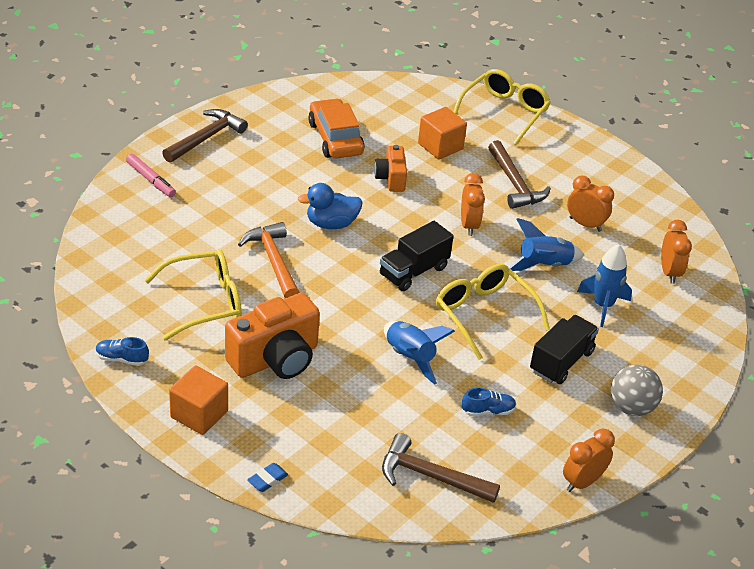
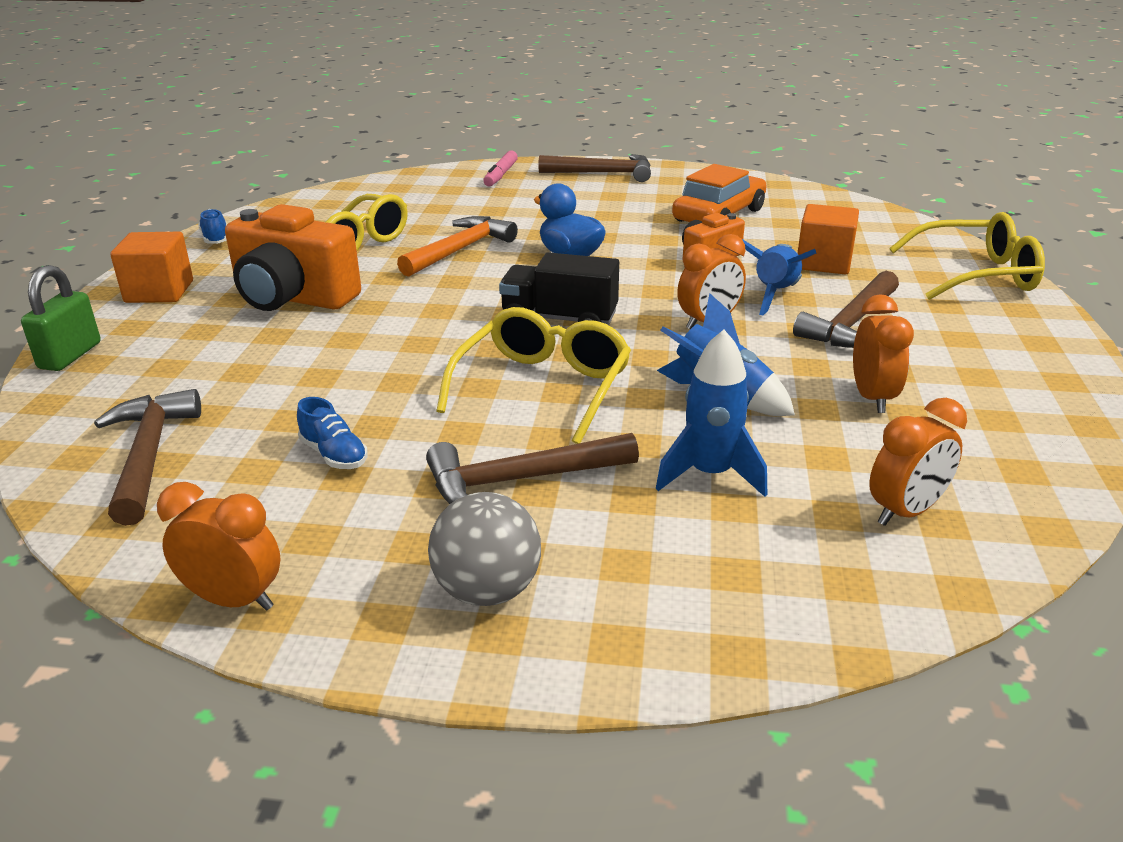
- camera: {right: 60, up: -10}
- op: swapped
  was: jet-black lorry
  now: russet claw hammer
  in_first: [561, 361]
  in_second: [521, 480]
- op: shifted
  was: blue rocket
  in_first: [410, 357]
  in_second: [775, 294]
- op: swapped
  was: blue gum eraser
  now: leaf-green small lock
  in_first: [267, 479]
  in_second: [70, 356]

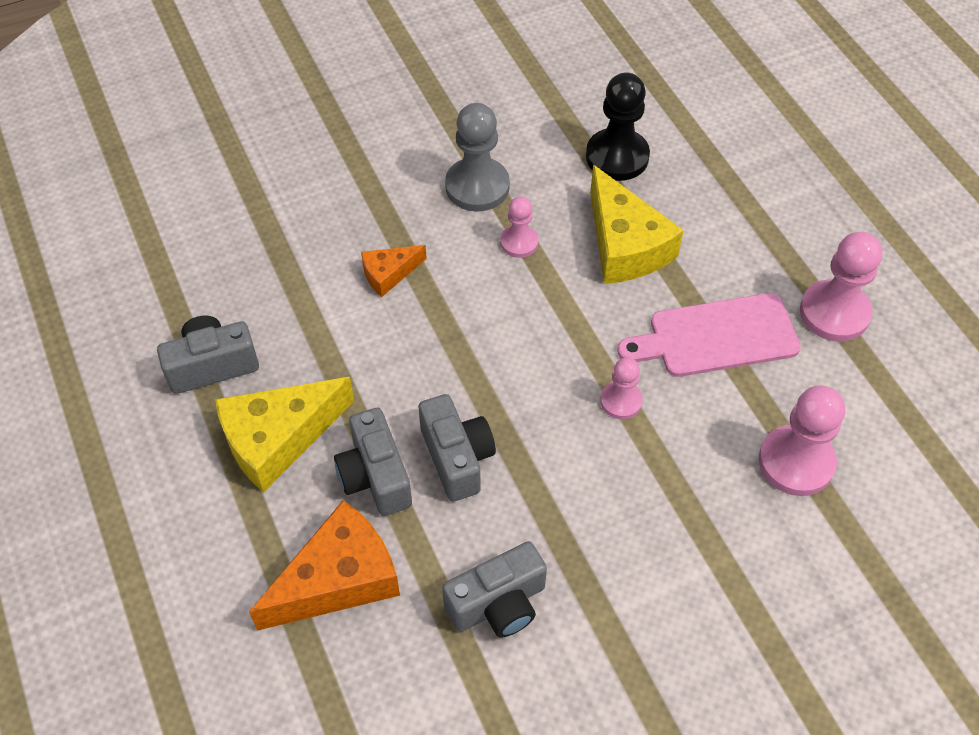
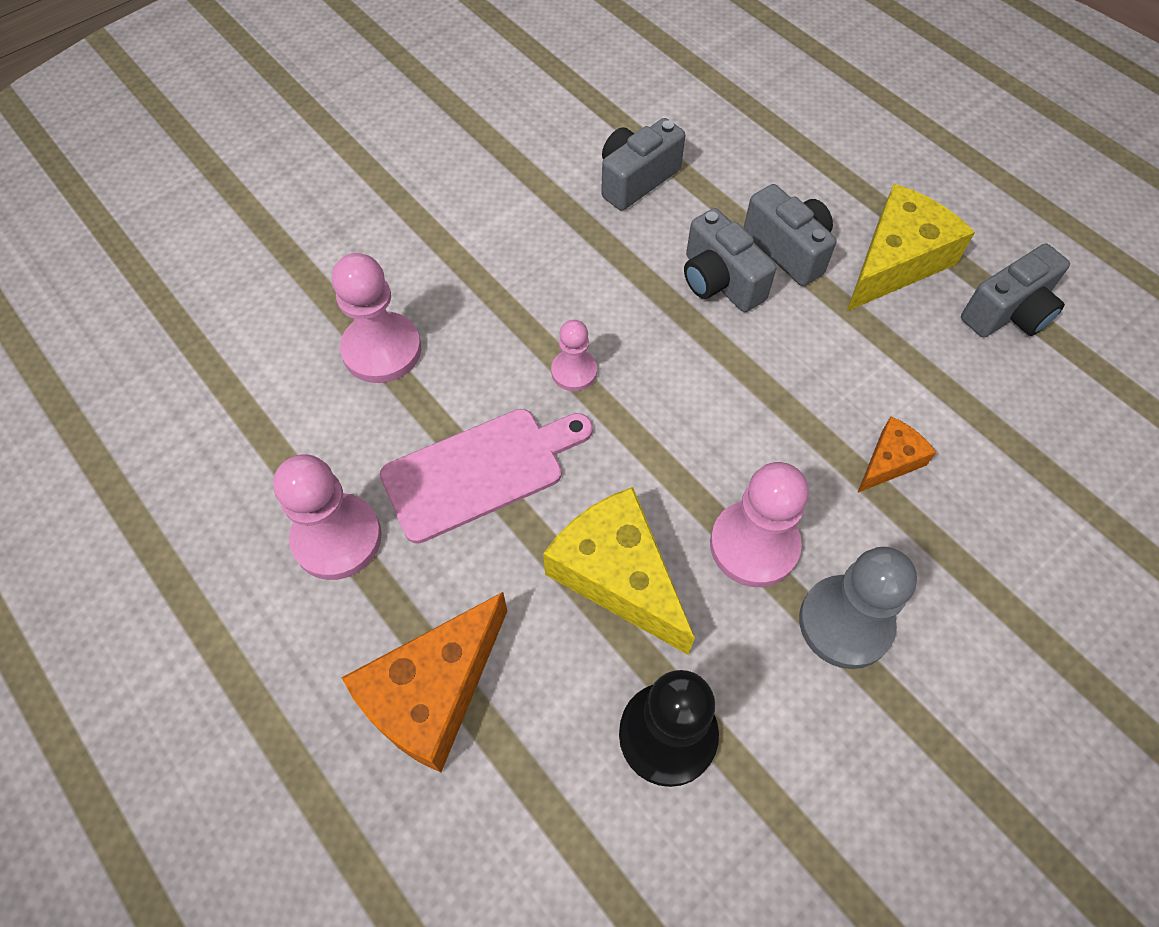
- camera: {right: 165, up: 5}
- op: scaled
  was: pink chess pawn
  in_first: [519, 242]
  in_second: [754, 545]
  ratio: 1.74
- op: shifted
  was: orange cheese
  in_first: [338, 579]
  in_second: [432, 693]

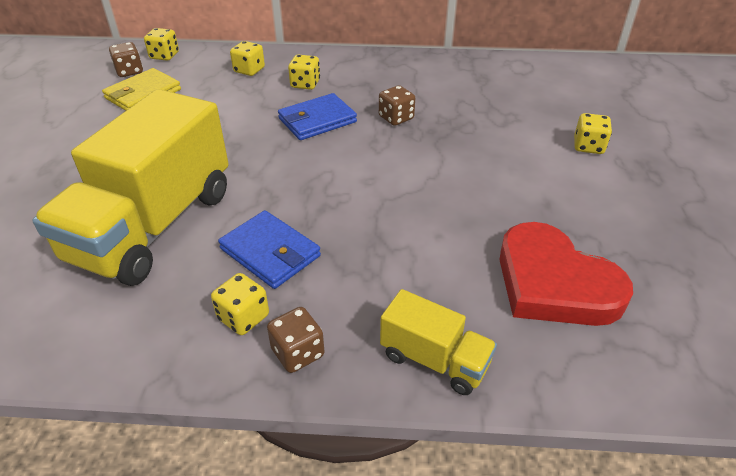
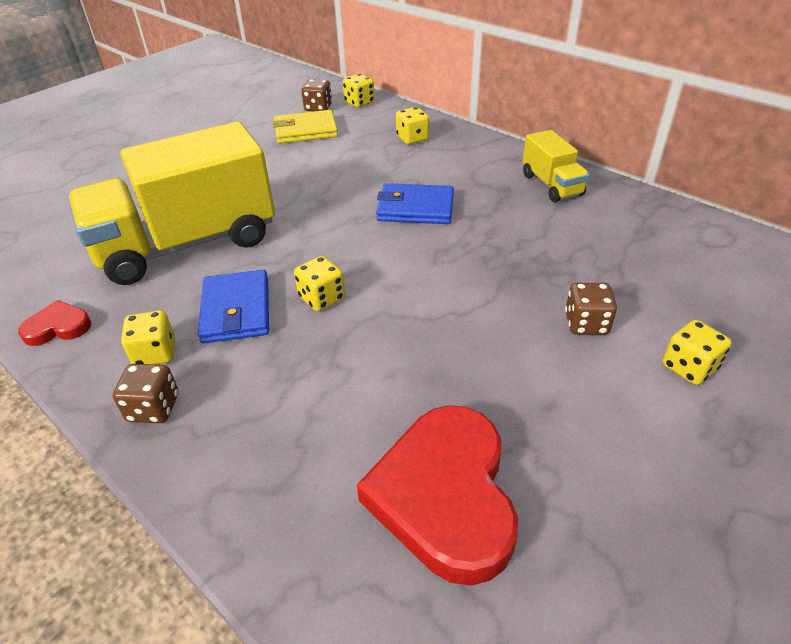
- camera: {right: 40, up: 0}
- op: shifted
  was: yellow game die
  in_first: [305, 84]
  in_second: [322, 298]
- op: shifted
  was: russet game die
  in_first: [396, 118]
  in_second: [586, 324]
- op: shifted
  was: yellow lorry
  in_first: [434, 360]
  in_second: [551, 185]
- op: new
  now: red heart shape
  in_second: [58, 327]

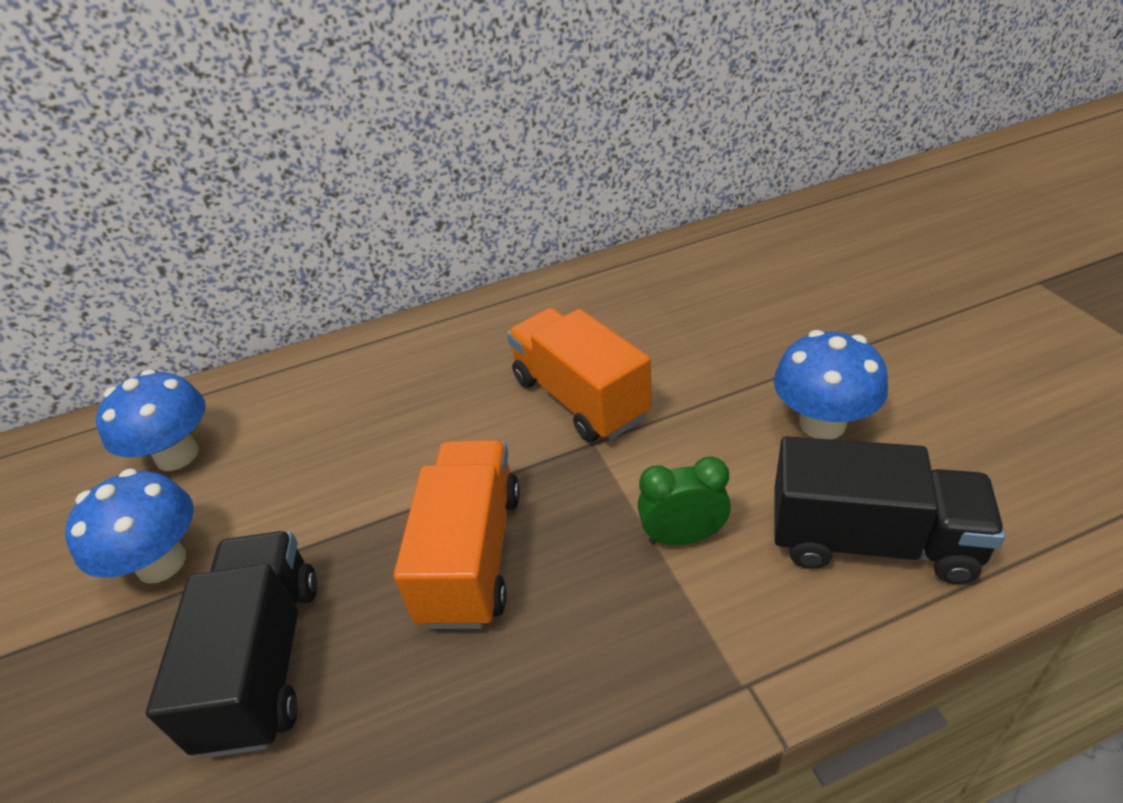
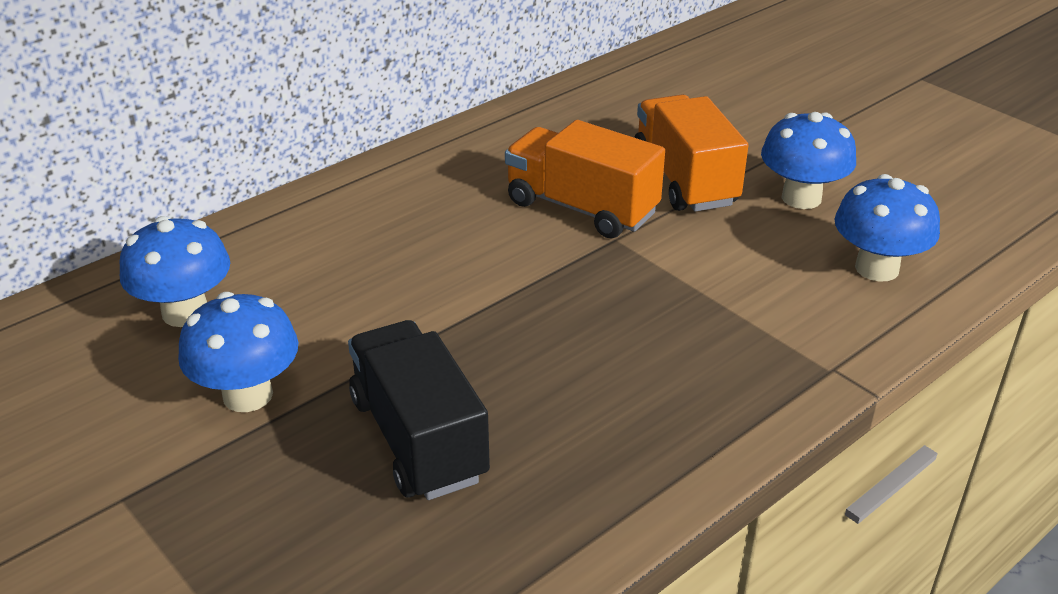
- camera: {right: -25, up: -5}
- op: swapped
  was: jet-black lorry
  now: blue fungus
  in_first: [871, 541]
  in_second: [877, 268]
- op: shifted
  was: orange lorry
  in_first: [472, 555]
  in_second: [685, 180]
- op: gone
  was: leaf-green alarm clock
  in_first: [683, 537]

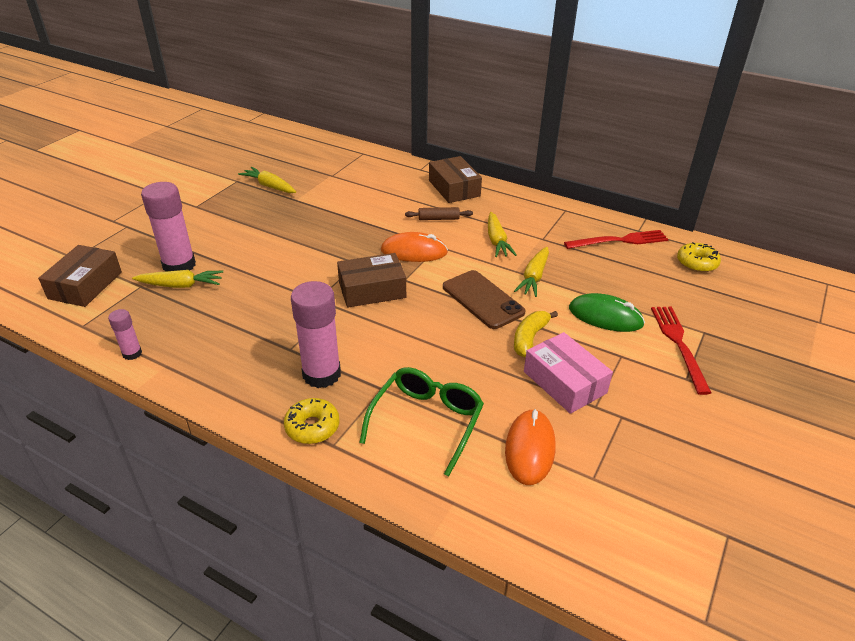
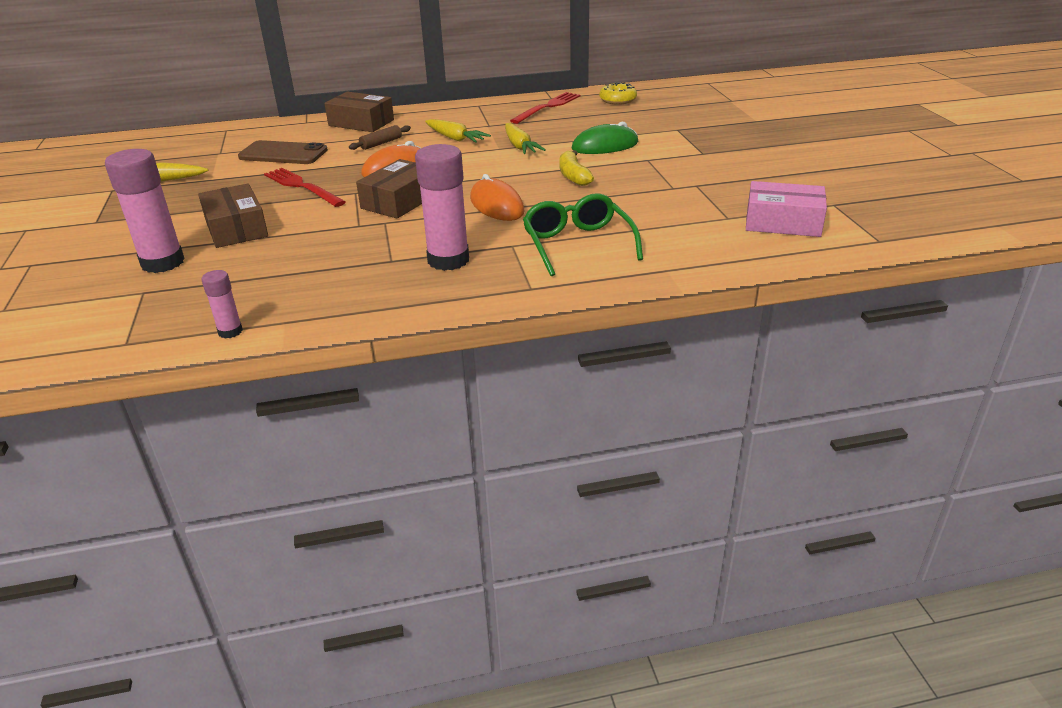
- camera: {right: -40, up: -5}
- op: shifted
  was: russet parcel
  in_first: [85, 285]
  in_second: [236, 228]
- op: gone
  was: yellow root vegetable
  in_first: [181, 285]
- op: shifted
  was: russet mobile phone
  in_first: [483, 299]
  in_second: [283, 154]
- op: shifted
  was: red table fork
  in_first: [679, 344]
  in_second: [302, 186]
- op: shifted
  was: pink parcel
  in_first: [564, 382]
  in_second: [783, 222]
- op: gone
  was: yellow donut
  in_first: [312, 427]
- op: shifted
  was: orange PC mouse
  in_first: [530, 449]
  in_second: [497, 205]

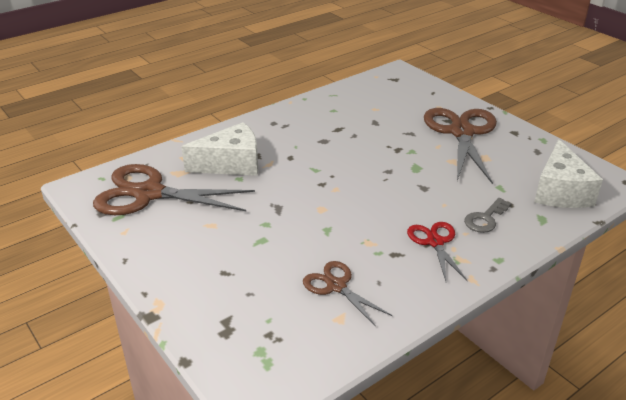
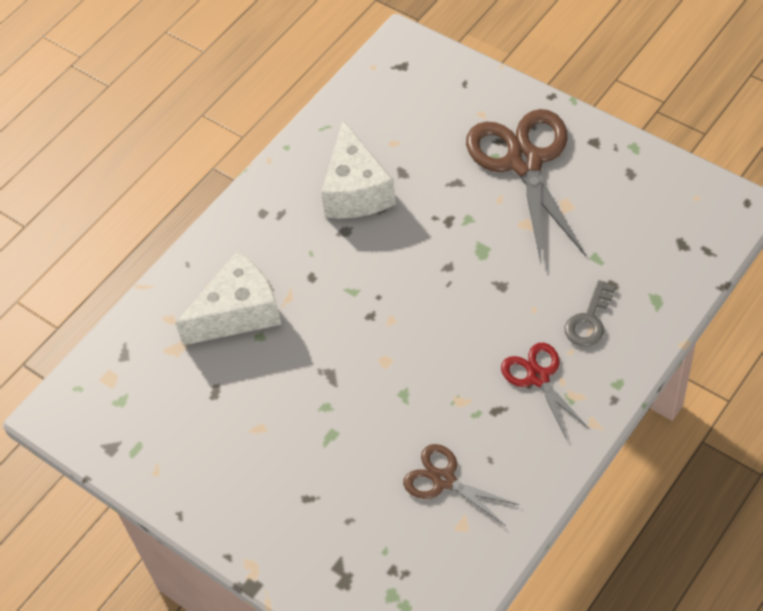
- camera: {right: -10, up: 20}
- op: shifted
  was: pure white cheese
  in_first: [560, 191]
  in_second: [356, 190]
- op: gone
  was: russet scissors
  in_first: [149, 194]

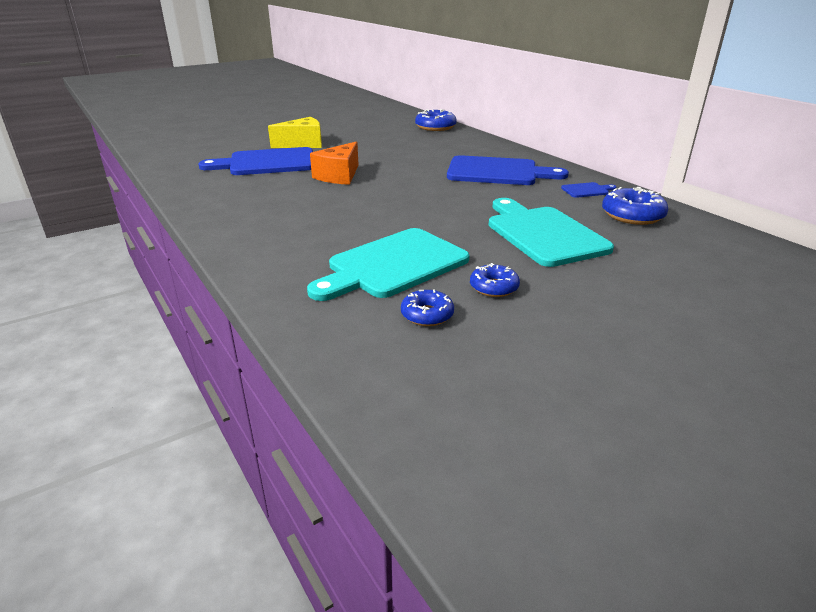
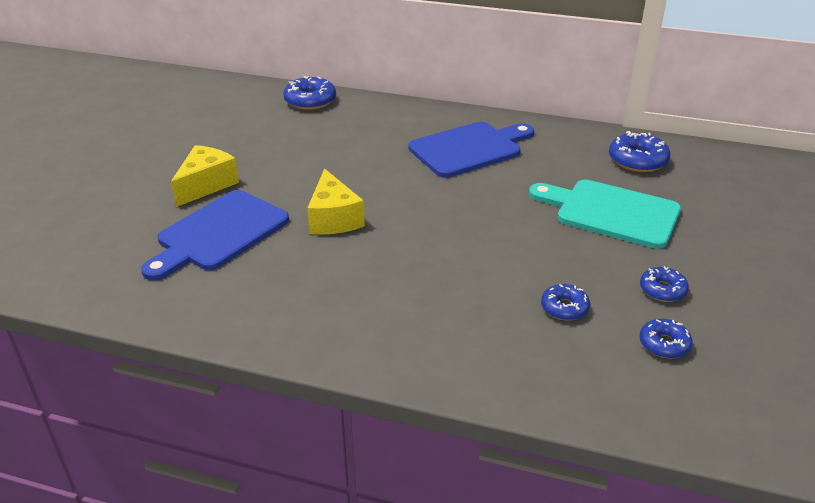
- camera: {right: -40, up: 5}
- op: repainted
  was: orange cheese
  now: yellow cheese
  in_first: [339, 176]
  in_second: [333, 218]
- op: gone
  was: blue cutting board
  in_first: [587, 190]
- op: swapped
  was: aqua cutting board
  now: blue donut
  in_first: [393, 265]
  in_second: [564, 308]

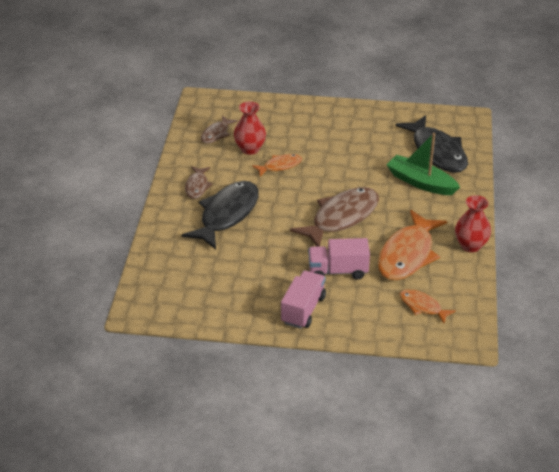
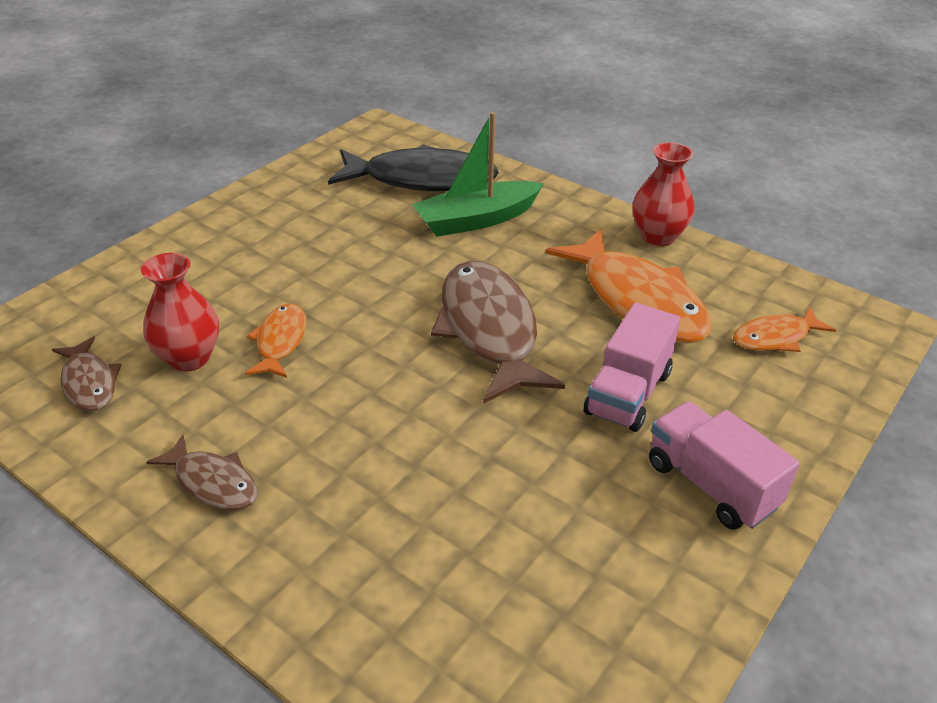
- camera: {right: -60, up: 0}
- op: gone
  was: jet-black fish figure
  in_first: [227, 214]

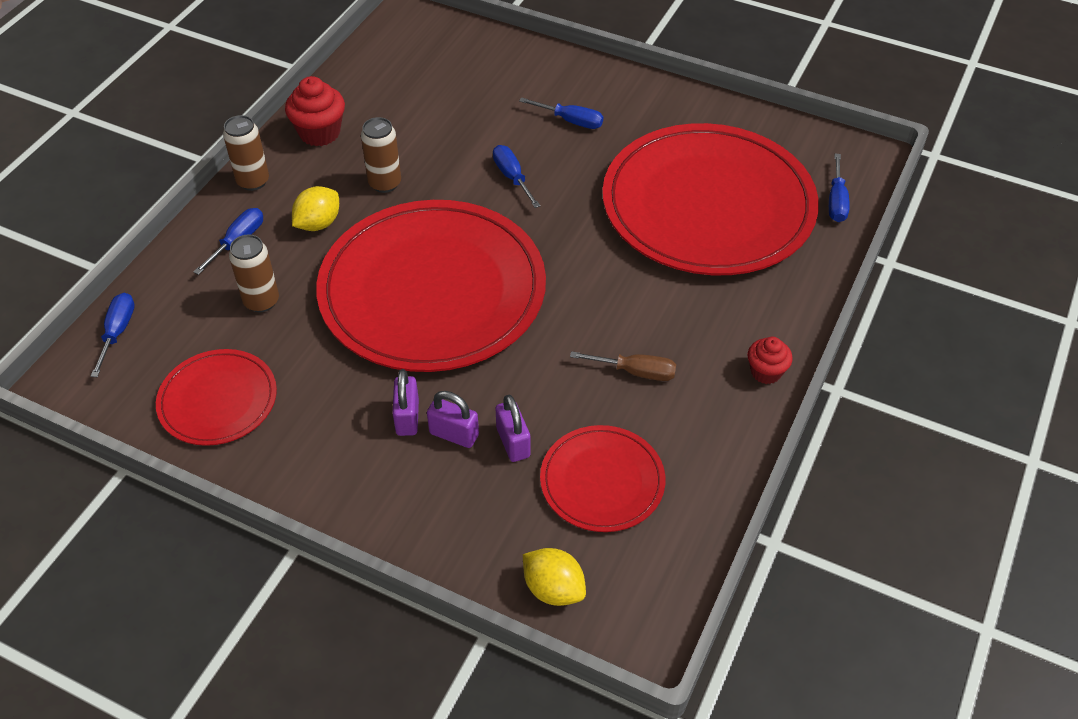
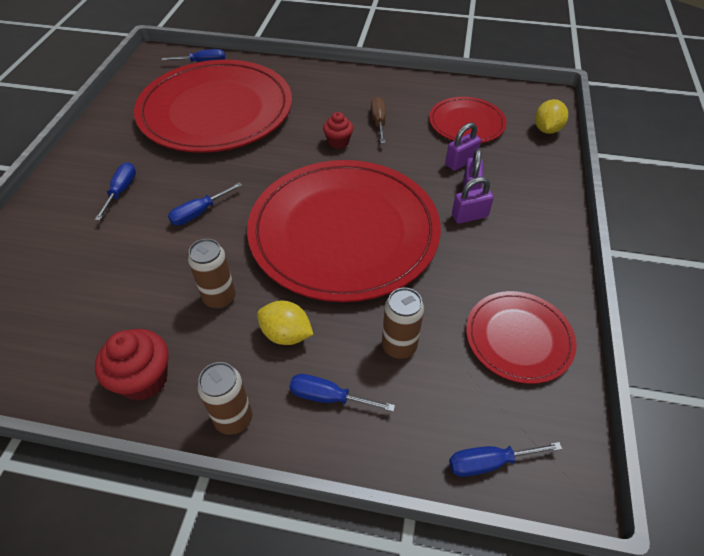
- camera: {right: -105, up: 0}
- op: shifted
  was: red muffin
  in_first: [766, 372]
  in_second: [338, 142]

